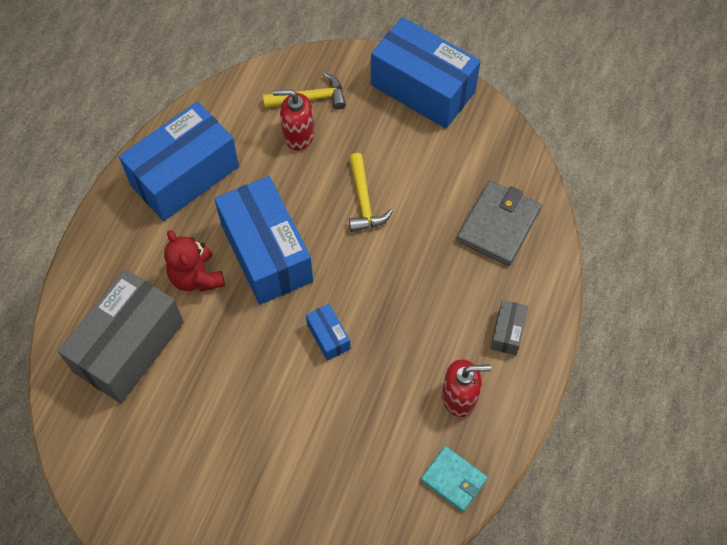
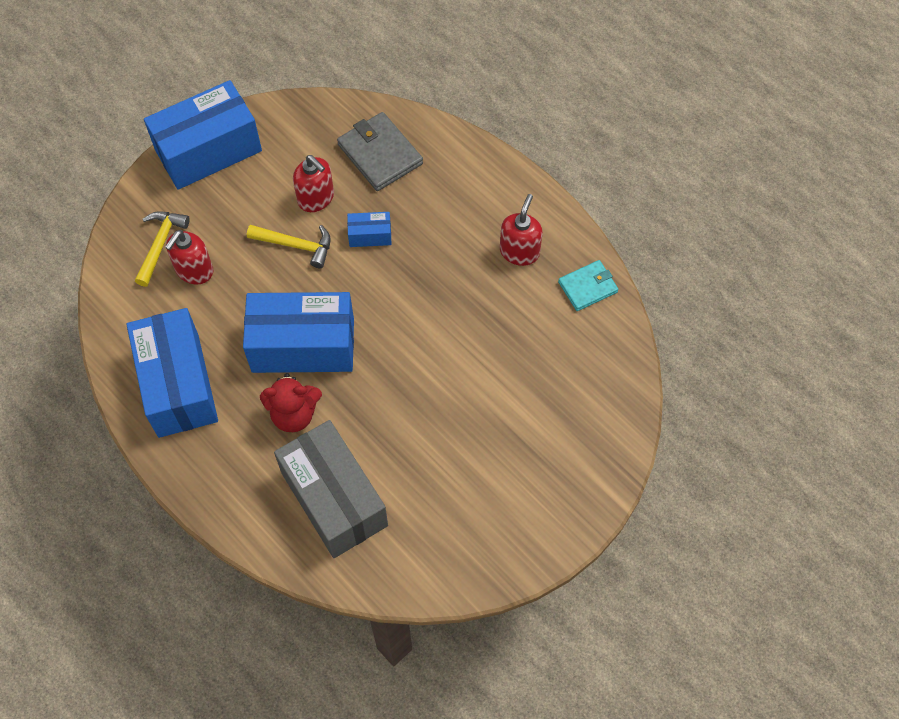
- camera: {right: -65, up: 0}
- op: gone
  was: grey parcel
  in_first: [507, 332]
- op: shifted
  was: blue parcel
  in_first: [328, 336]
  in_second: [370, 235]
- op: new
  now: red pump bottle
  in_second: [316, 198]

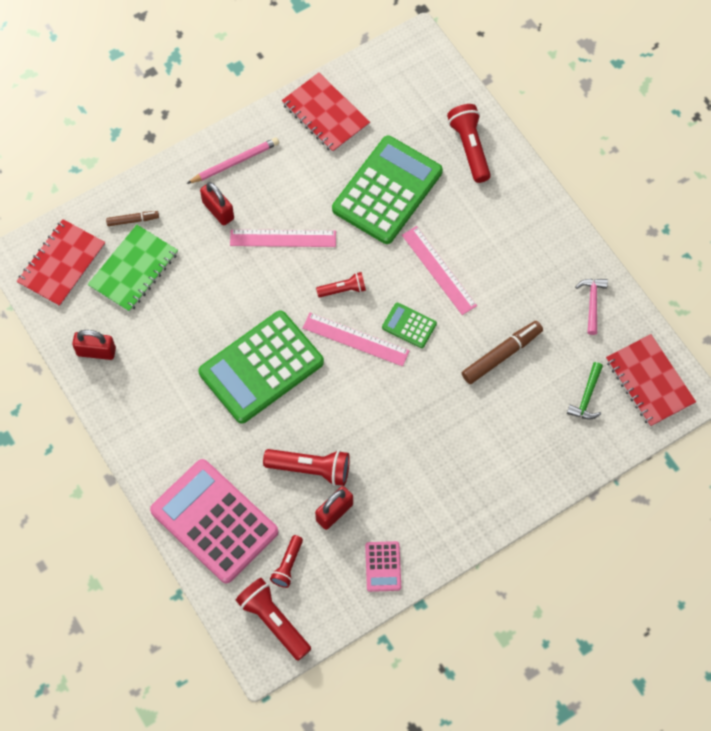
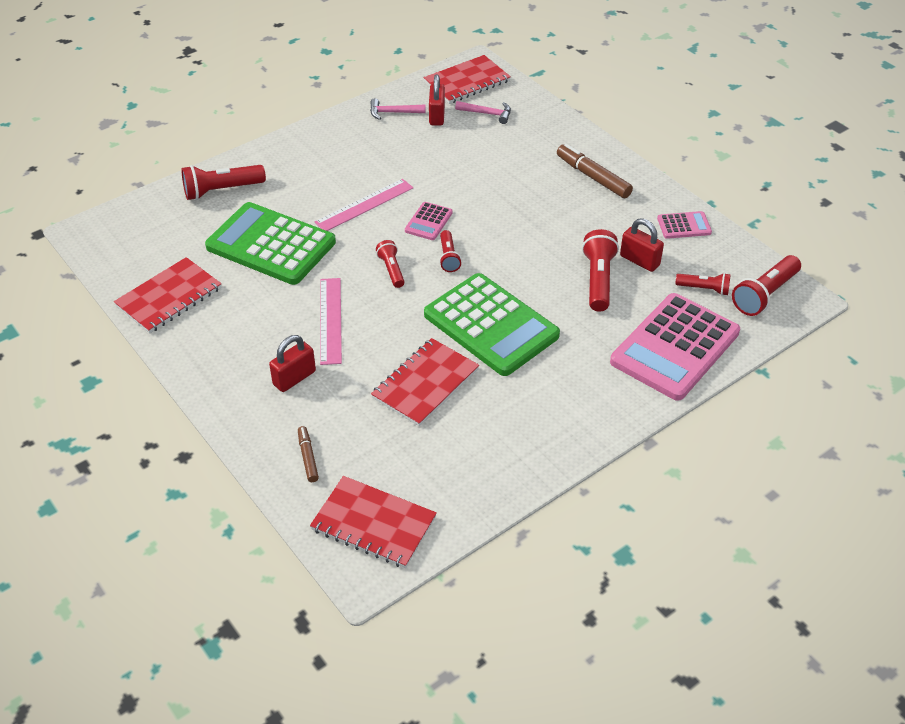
- camera: {right: -95, up: -20}
- op: gone
  was: pink lead pencil
  in_first: [235, 162]
- op: gone
  was: leaf-green notebook
  in_first: [134, 270]
- op: repainted
  was: leaf-green calculator
  now: pink calculator
  in_first: [409, 325]
  in_second: [428, 222]
- op: swapped
  was: pink straightedge
  now: red pocket torch
  in_first: [355, 339]
  in_second: [448, 257]
- op: shifted
  was: russet felt pen
  in_first: [501, 355]
  in_second: [593, 177]
- op: shifted
  was: red small lock
  in_first: [96, 352]
  in_second: [437, 116]
- op: repainted
  was: leaf-green claw hammer
  now: pink claw hammer
  in_first: [587, 397]
  in_second: [487, 114]
- op: new
  now: red notebook
  in_second: [425, 384]

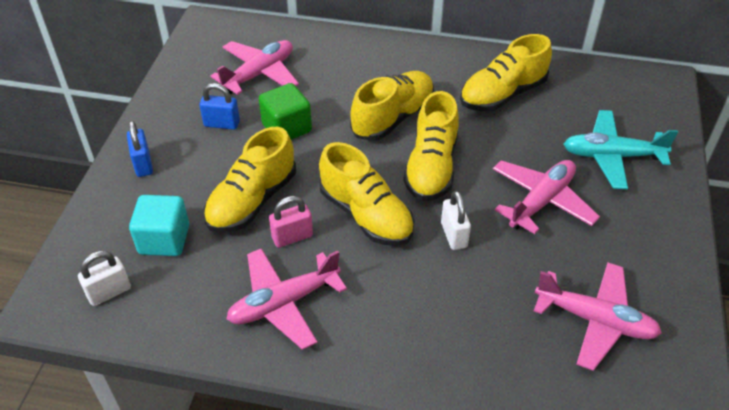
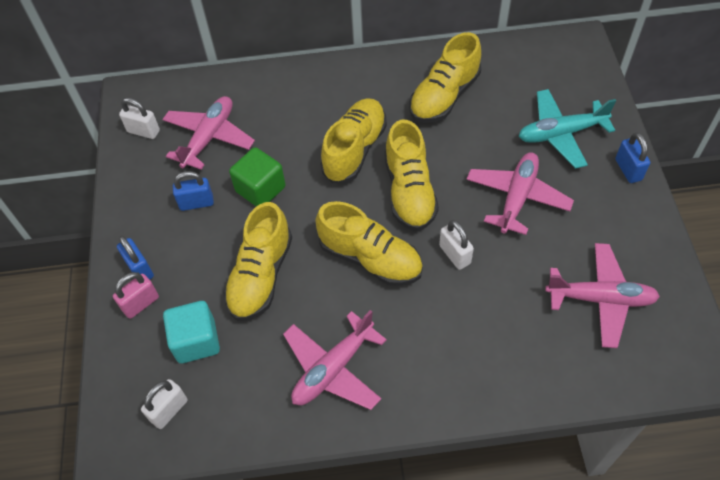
- camera: {right: -15, up: 10}
- op: shifted
  was: pink small lock
  in_first: [292, 237]
  in_second: [141, 303]
- op: new
  now: pure white small lock
  in_second: [143, 131]
- op: new
  now: blue small lock
  in_second: [628, 169]

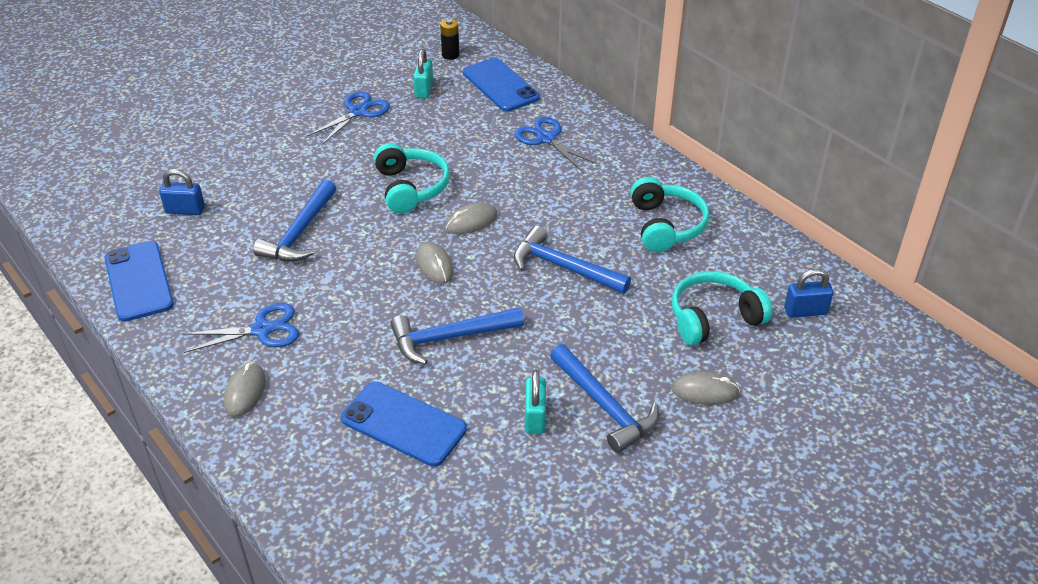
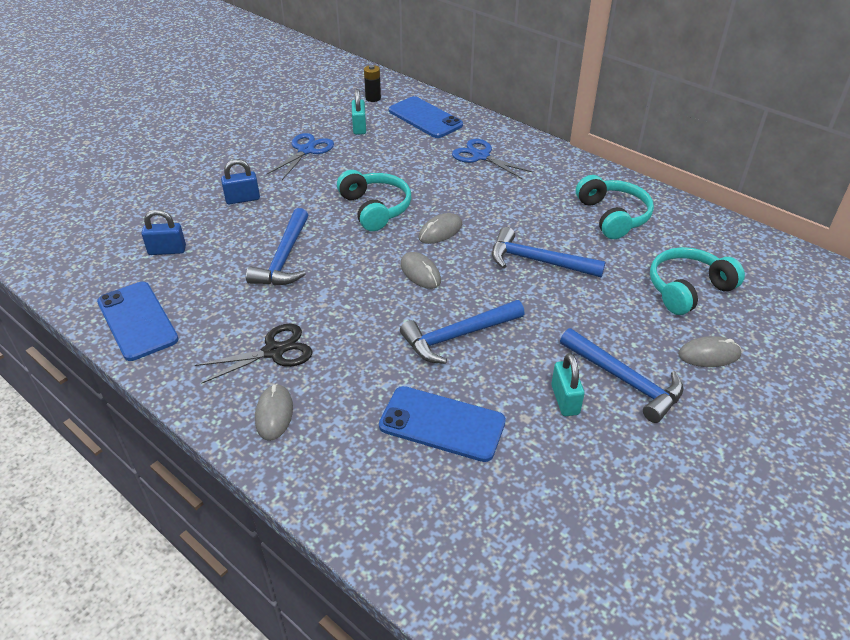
- camera: {right: -10, up: 0}
- op: shifted
  was: blue small lock
  in_first: [805, 311]
  in_second: [242, 199]
- op: repainted
  was: blue scissors
  now: jet-black scissors
  in_first: [262, 329]
  in_second: [274, 351]

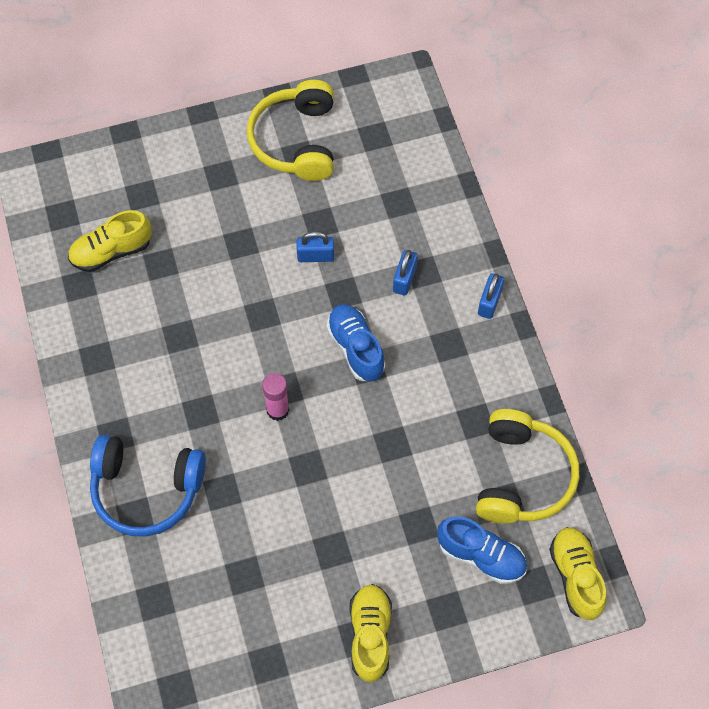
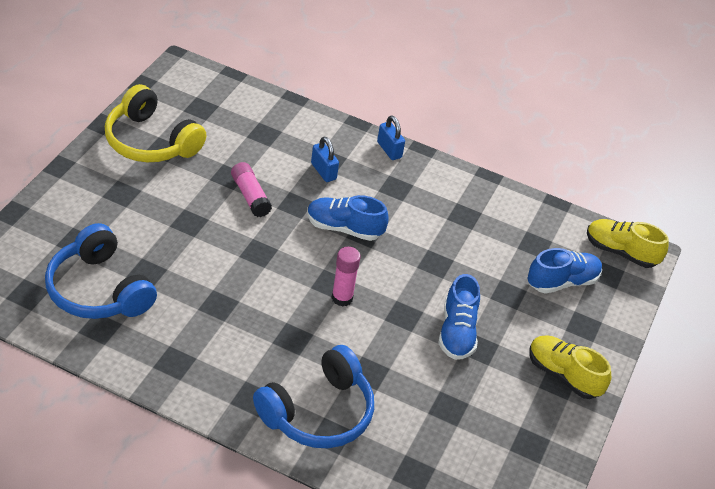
- camera: {right: -55, up: -20}
- op: swapped
  was: yellow sneaker
  now: blue headphones
  in_first: [111, 251]
  in_second: [99, 290]
- op: swapped
  was: blue small lock
  now: pink stick of glue
  in_first: [315, 256]
  in_second: [250, 196]
- op: gone
  was: yellow headphones
  in_first: [522, 476]
- op: new
  now: blue sneaker
  in_second: [457, 332]

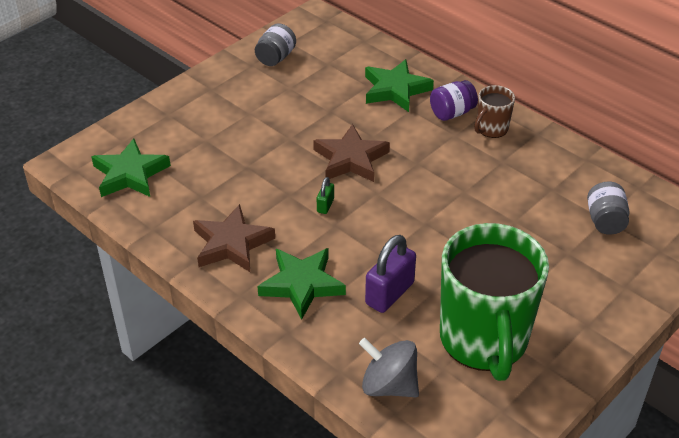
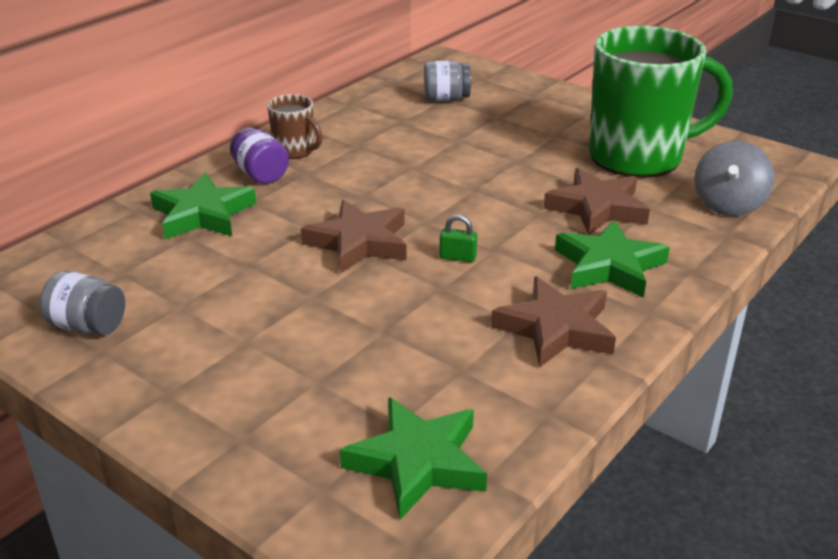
- camera: {right: -95, up: -10}
- op: swapped
  was: purple small lock
  now: russet star shape
  in_first: [389, 293]
  in_second: [597, 208]

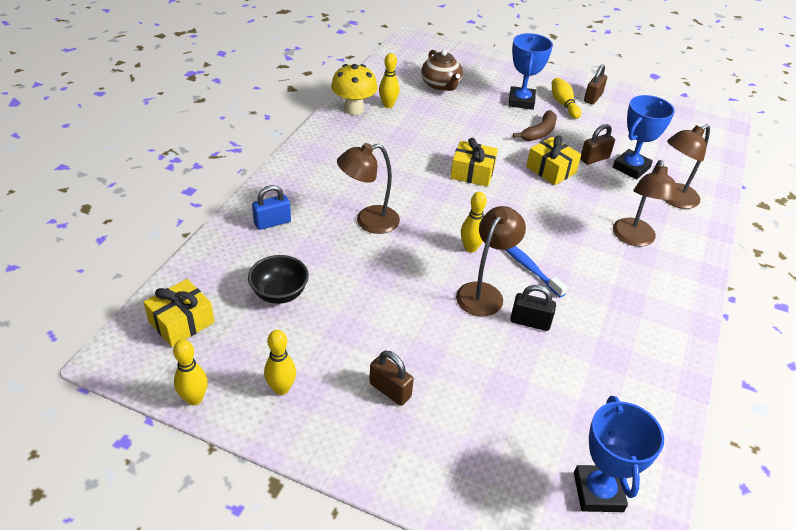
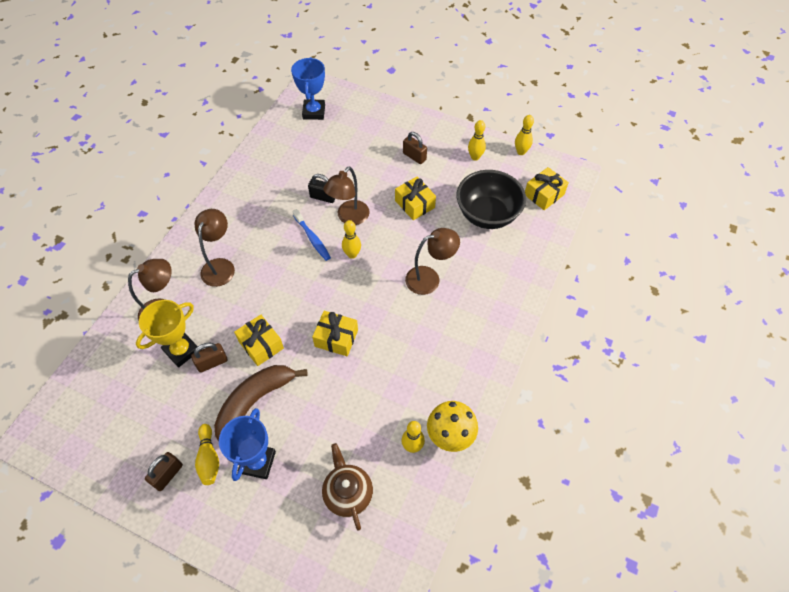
- camera: {right: -175, up: 15}
- op: repainted
  was: blue trophy
  now: yellow trophy
  in_first: [631, 167]
  in_second: [181, 351]
- op: scaled
  was: russet toy banana
  in_first: [539, 132]
  in_second: [254, 402]
  ratio: 1.65
- op: gone
  was: blue small lock
  in_first: [272, 222]
- op: scaled
  was: jet-black bowl
  in_first: [279, 293]
  in_second: [487, 215]
  ratio: 1.71
- op: new
  now: yellow present
  in_second: [415, 204]

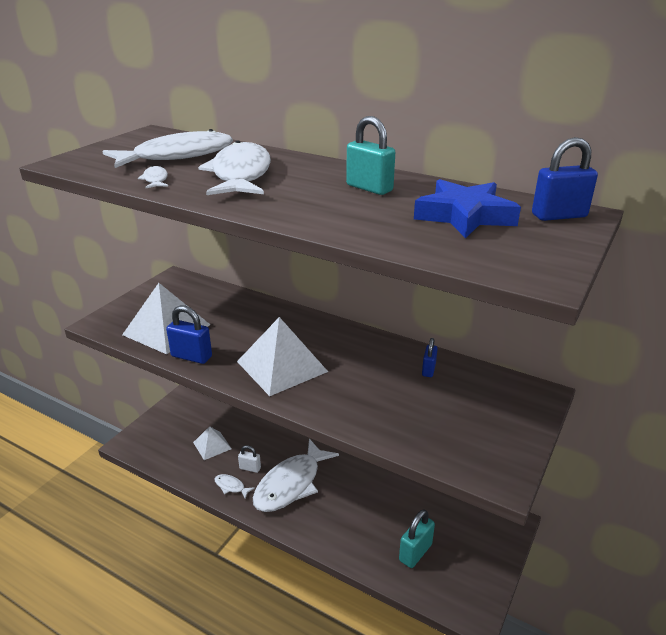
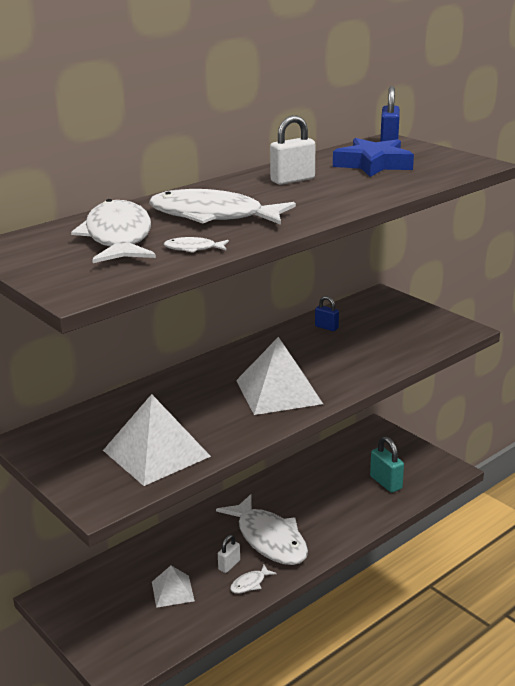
- camera: {right: -70, up: -5}
- op: repainted
  was: aqua small lock
  now: pure white small lock
  in_first: [369, 188]
  in_second: [292, 180]
- op: gone
  was: blue small lock
  in_first: [191, 356]

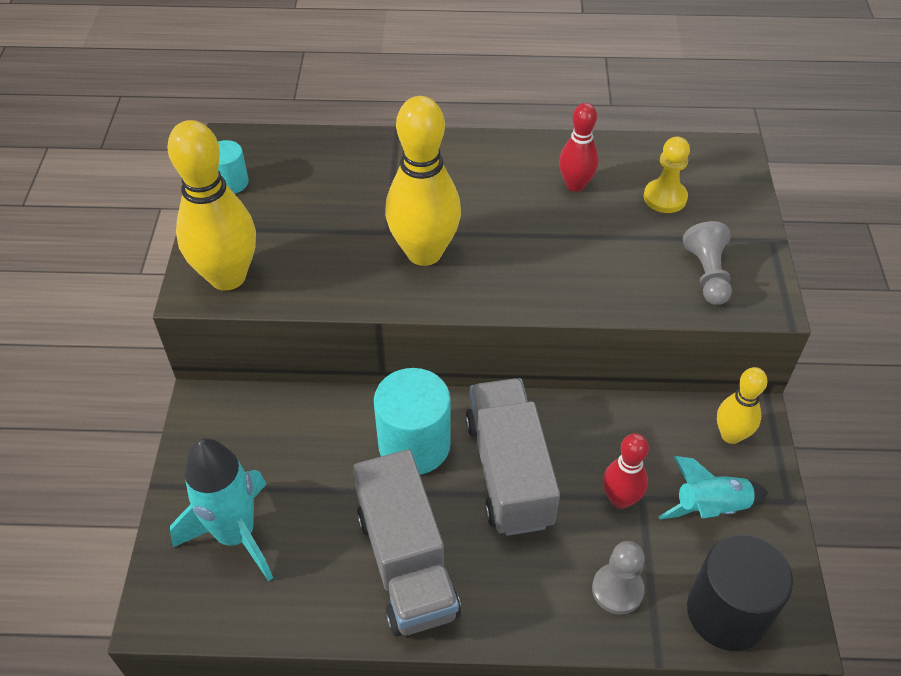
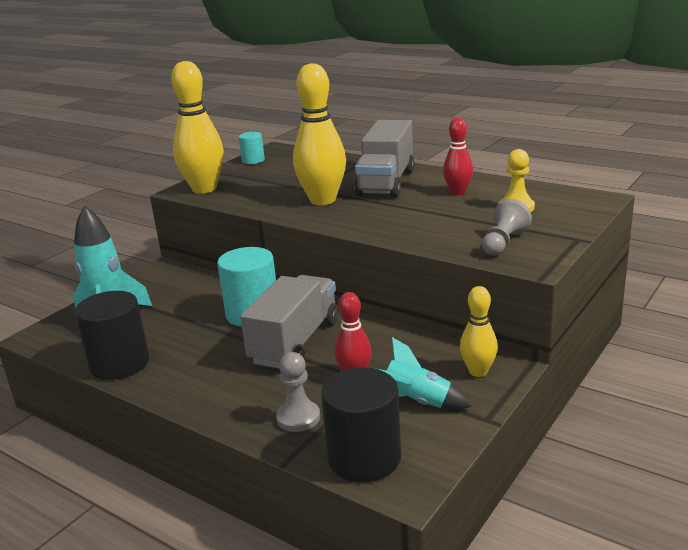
- camera: {right: 35, up: -25}
- op: shifted
  was: grey lorry
  in_first: [407, 563]
  in_second: [386, 183]
- op: new
  now: jet-black cylinder shape
  in_second: [119, 363]

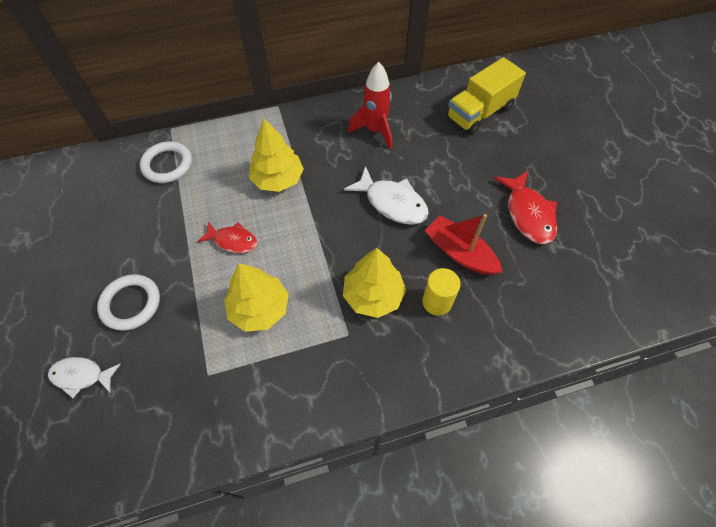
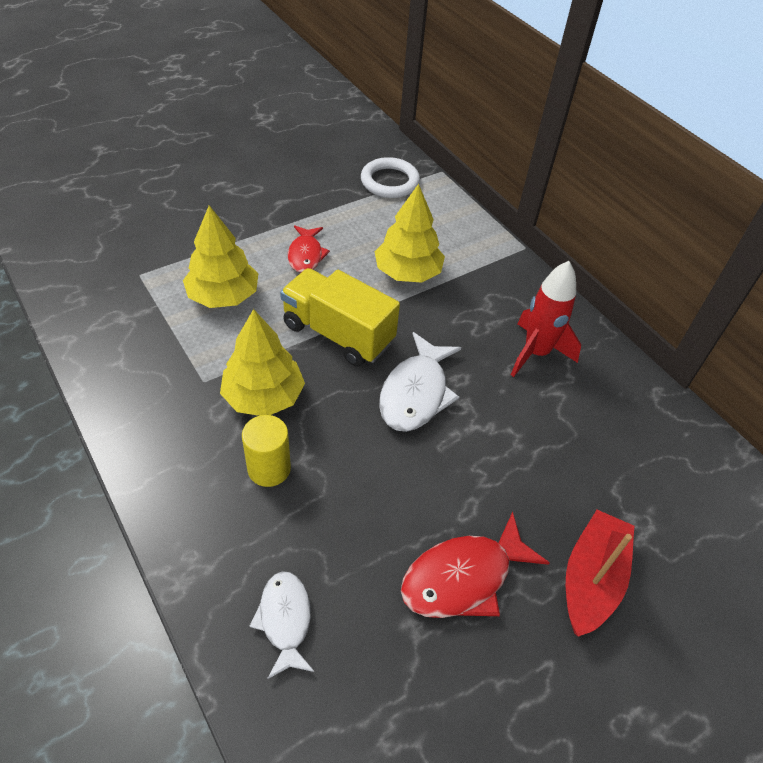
- camera: {right: 70, up: -10}
- op: shifted
  was: yellow lorry
  in_first: [479, 113]
  in_second: [338, 334]
- op: shifted
  was: red sailboat
  in_first: [459, 252]
  in_second: [591, 579]
- op: gone
  was: pure white hoop
  in_first: [131, 304]
- op: shifted
  was: pure white fish figure
  in_first: [81, 376]
  in_second: [285, 620]

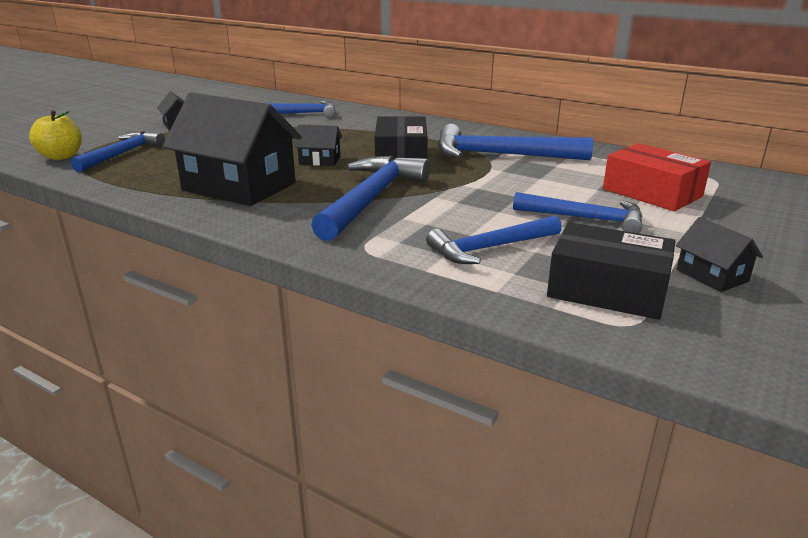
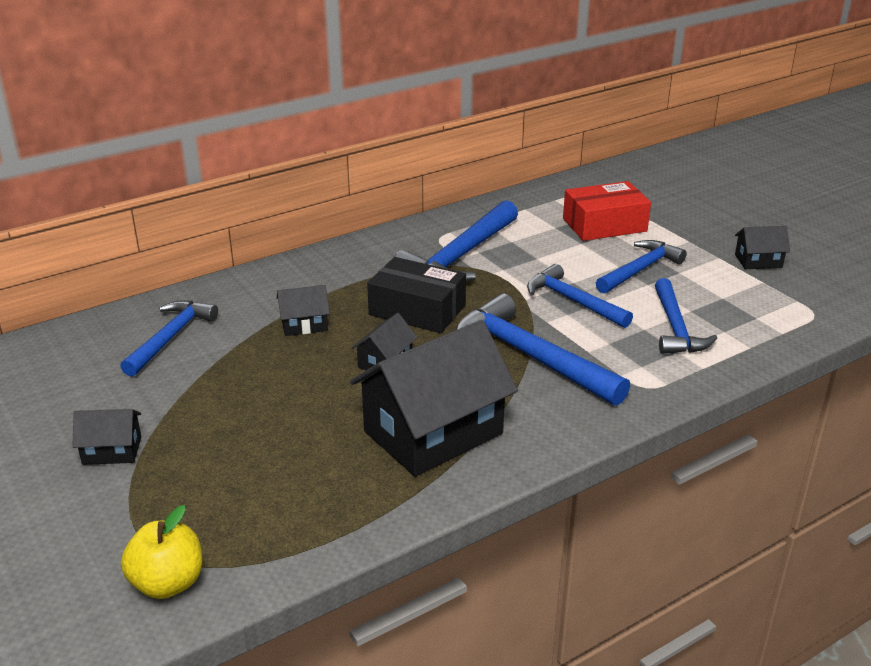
- camera: {right: -65, up: 5}
- op: shifted
  was: blue claw hammer
  in_first: [122, 154]
  in_second: [573, 301]
- op: gone
  was: jet-black parcel
  in_first: [607, 290]
- op: new
  now: jet-black toy house
  in_second: [304, 324]

